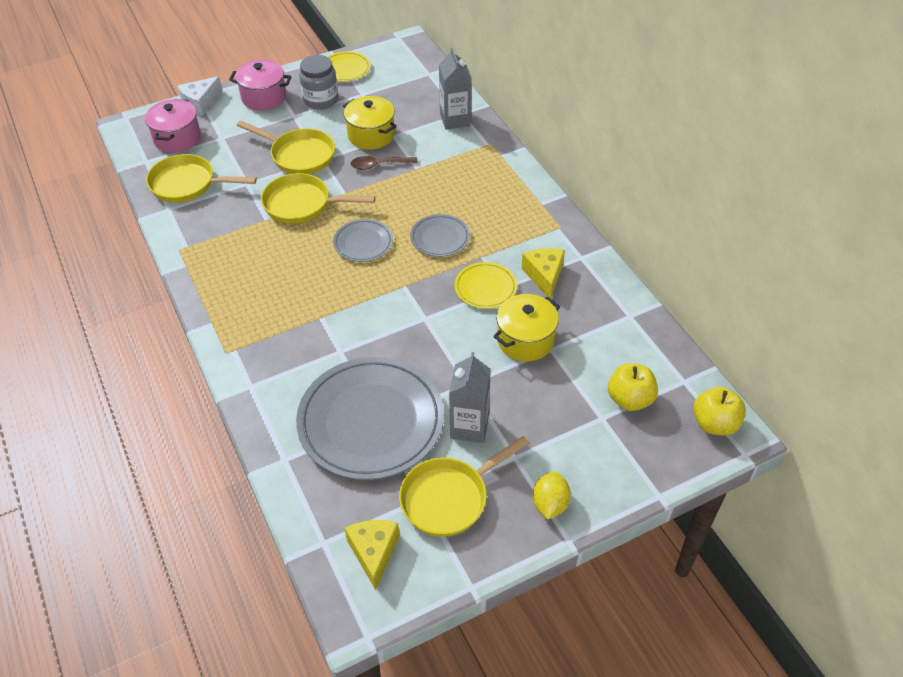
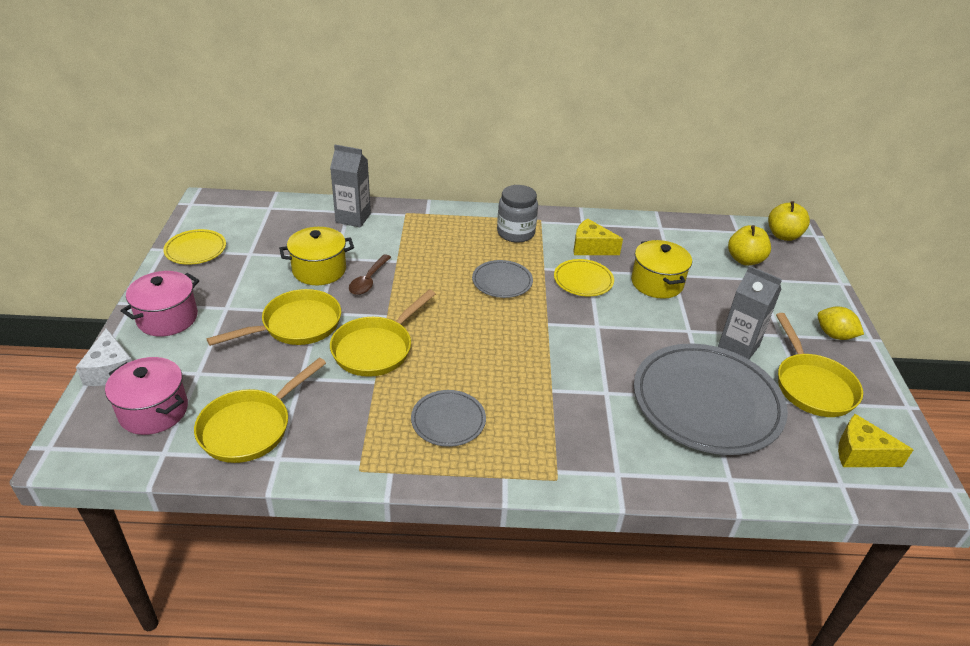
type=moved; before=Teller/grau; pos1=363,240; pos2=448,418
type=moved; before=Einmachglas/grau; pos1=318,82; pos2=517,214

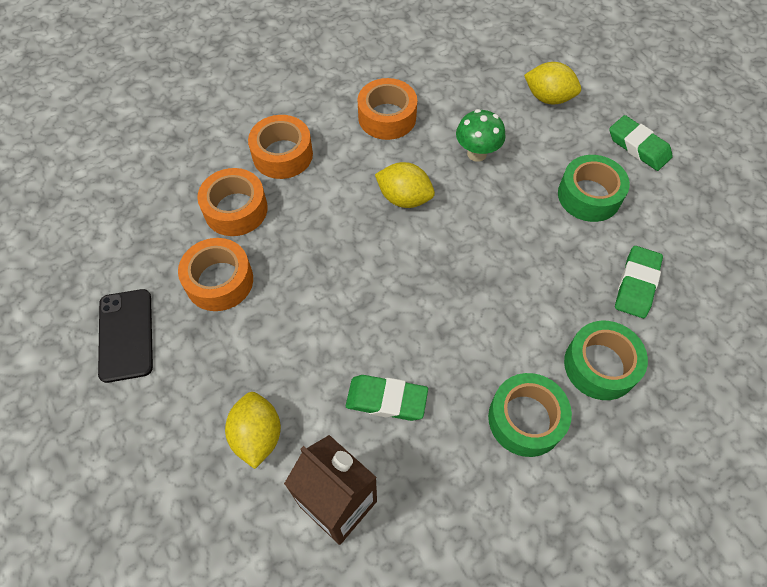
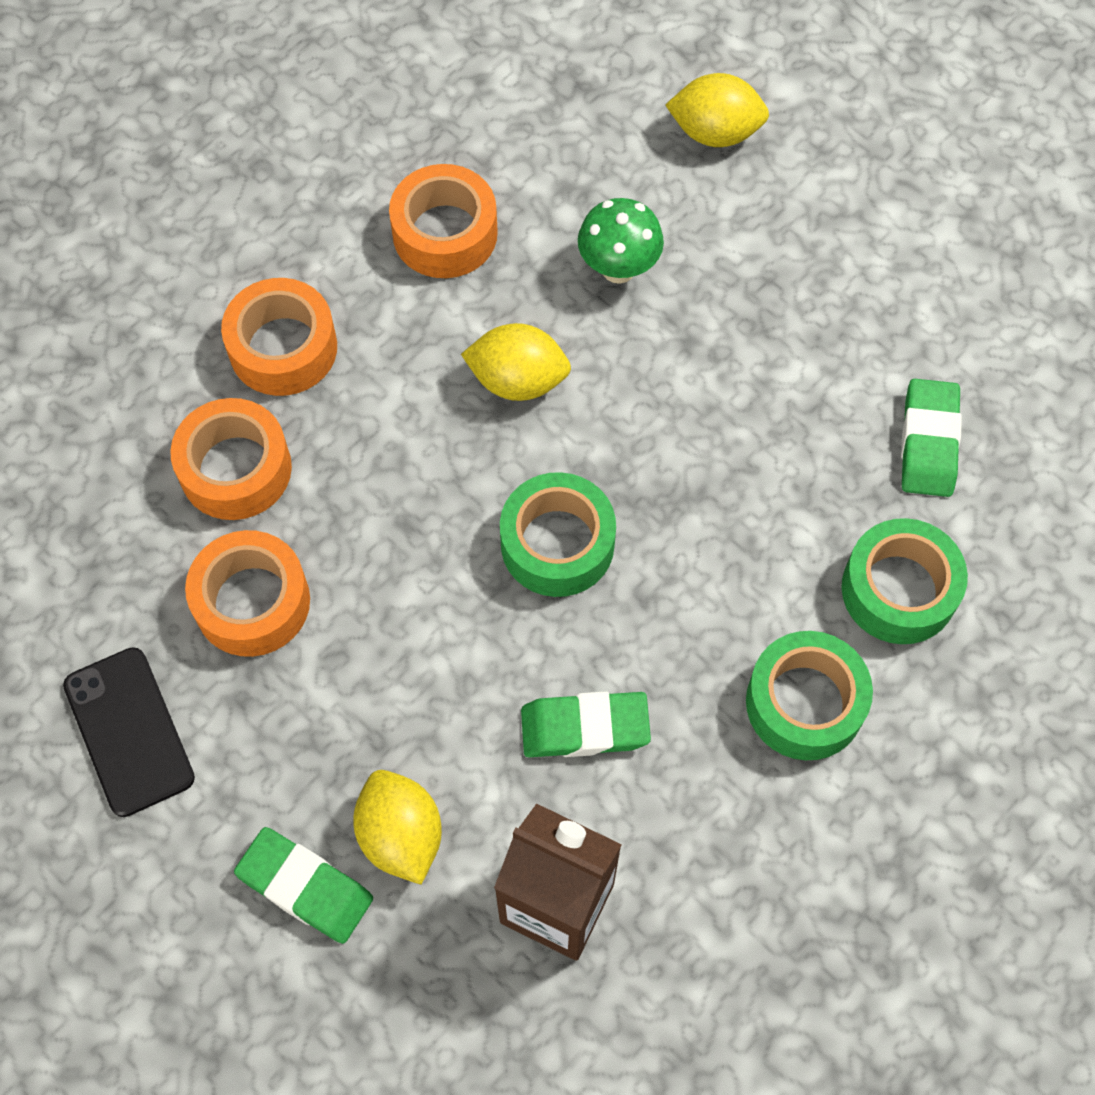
type=moved; before=Radiergummi/grün; pos1=641,143; pos2=303,885
type=moved; before=Klebeband/grün; pos1=594,188; pos2=558,534

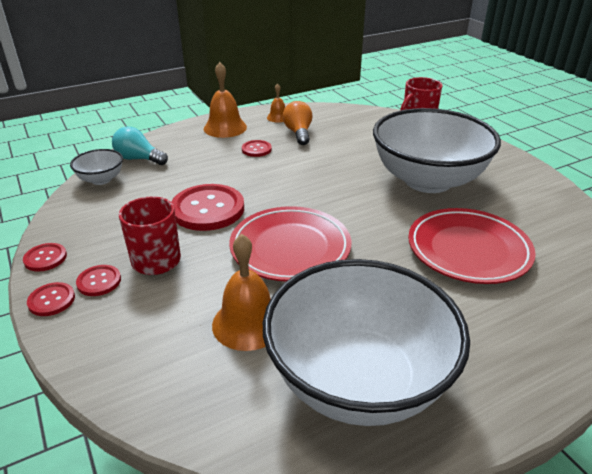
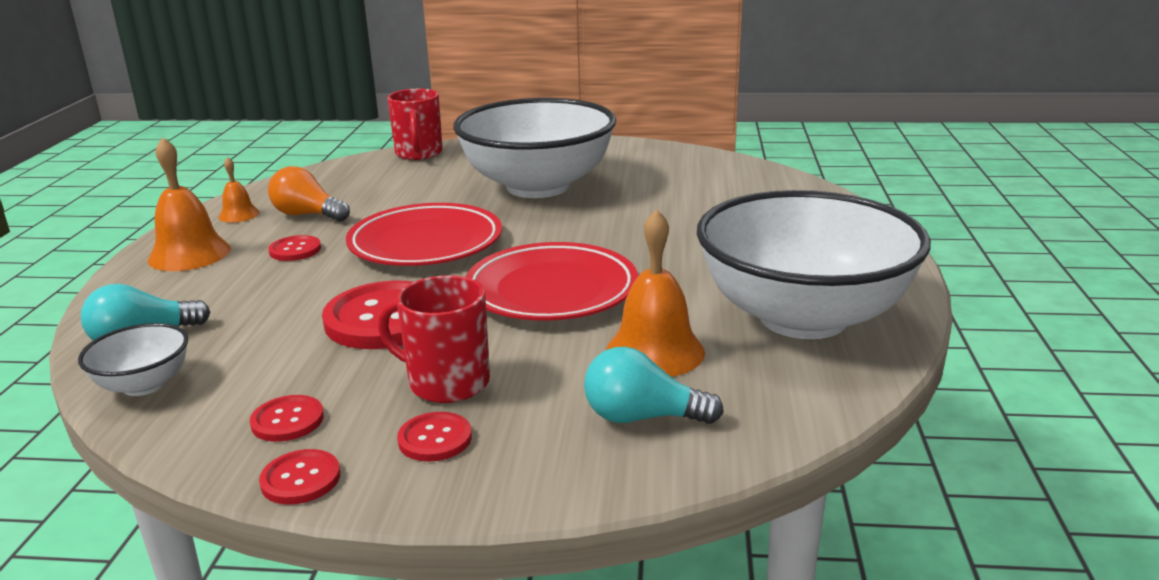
type=moved; before=Knopf/rot; pos1=51,299; pos2=287,418
type=moved; before=Teller/rot; pos1=472,246; pos2=424,234
type=added; after=Glühbirne/türkis; pos2=654,385

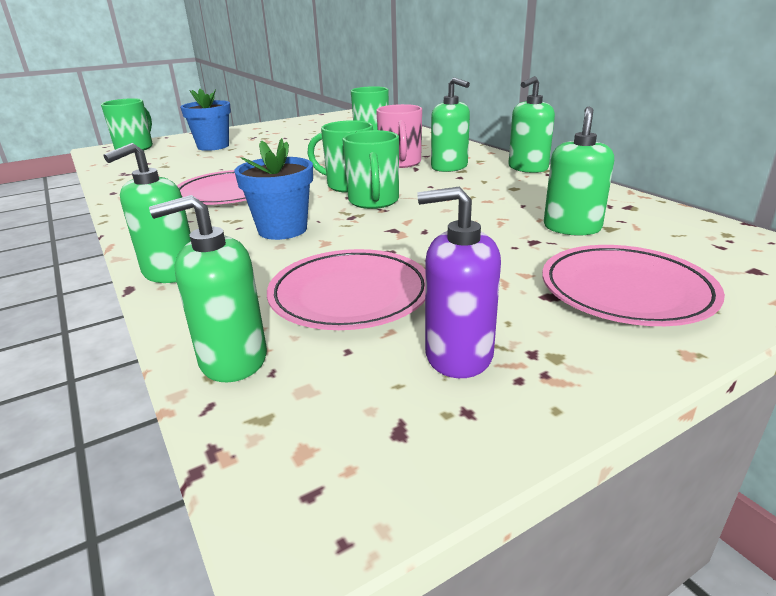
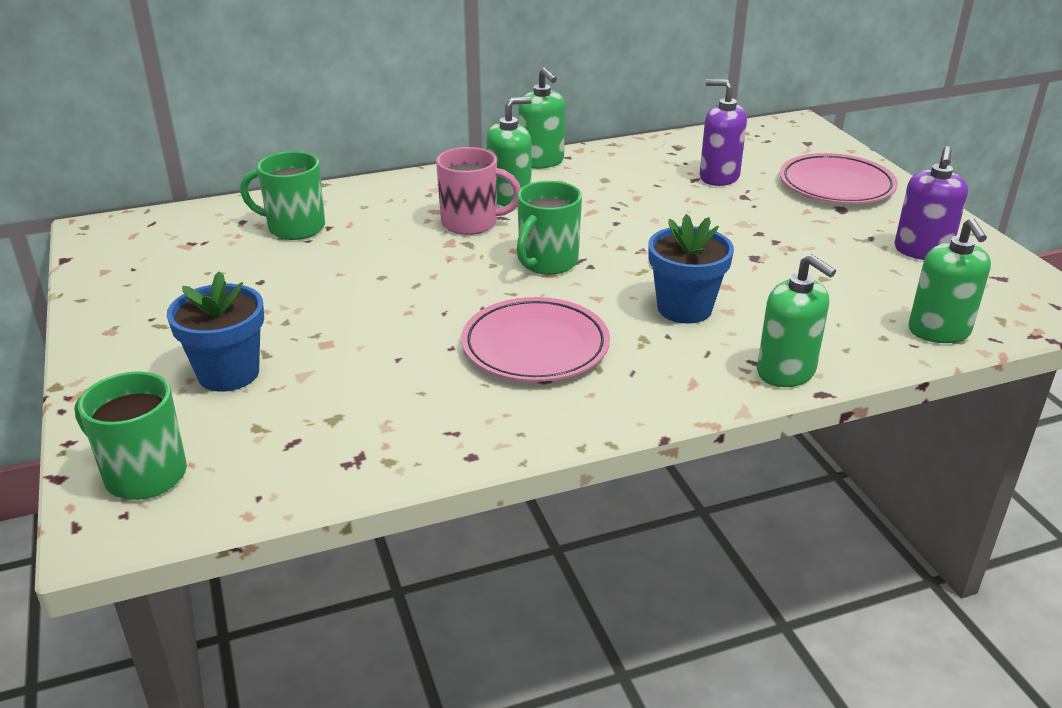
type=recoloured; before=Seifenspender/grün; after=Seifenspender/lila; pos1=579,171; pos2=723,132
type=removed; before=Teller/rosa; pos1=346,289
type=removed; before=Tasse/grün; pos1=370,169

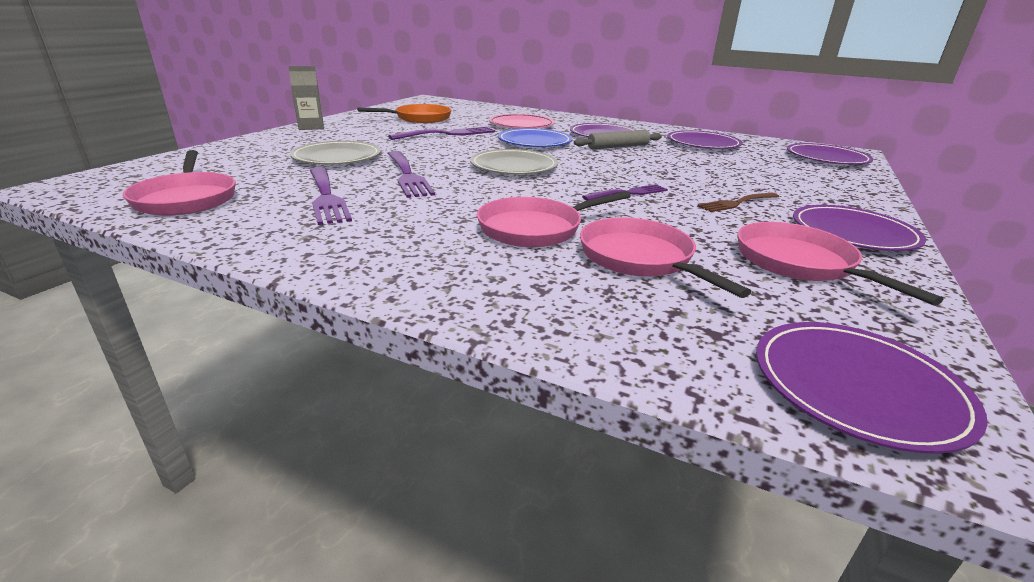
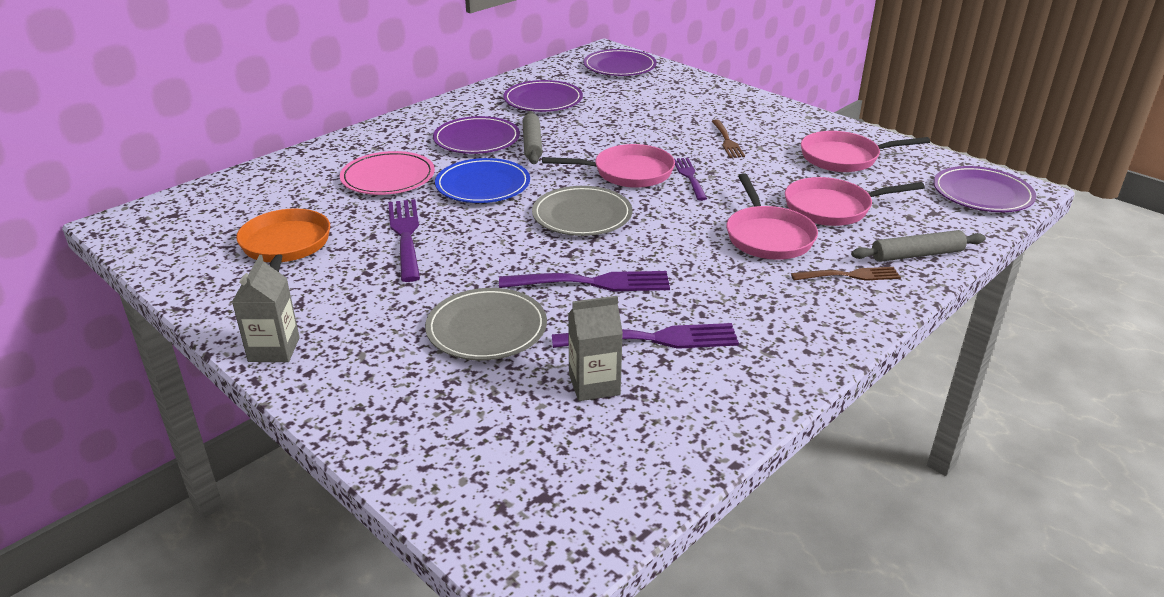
type=moved; before=Pfanne/rosa; pos1=179,183; pos2=608,166
type=added; after=Getränkekarton/grau; pos2=595,348
type=added; after=Gabel/braun; pos2=846,274
type=added; after=Nudelholz/grau; pos2=918,246
type=removed; before=Teller/lila; pos1=859,228

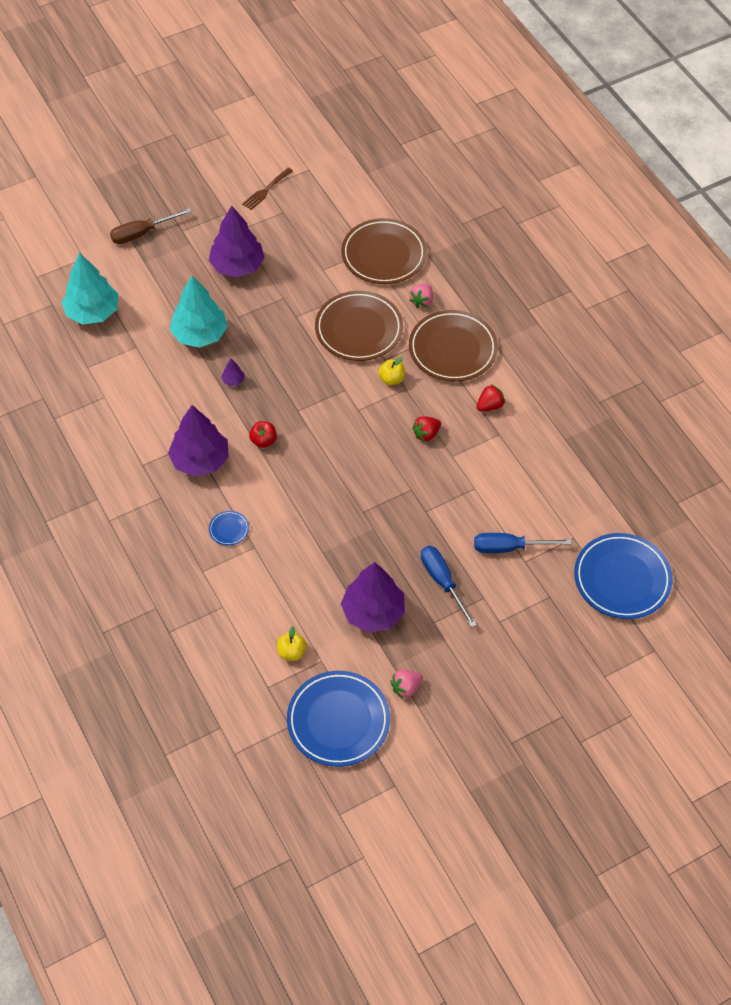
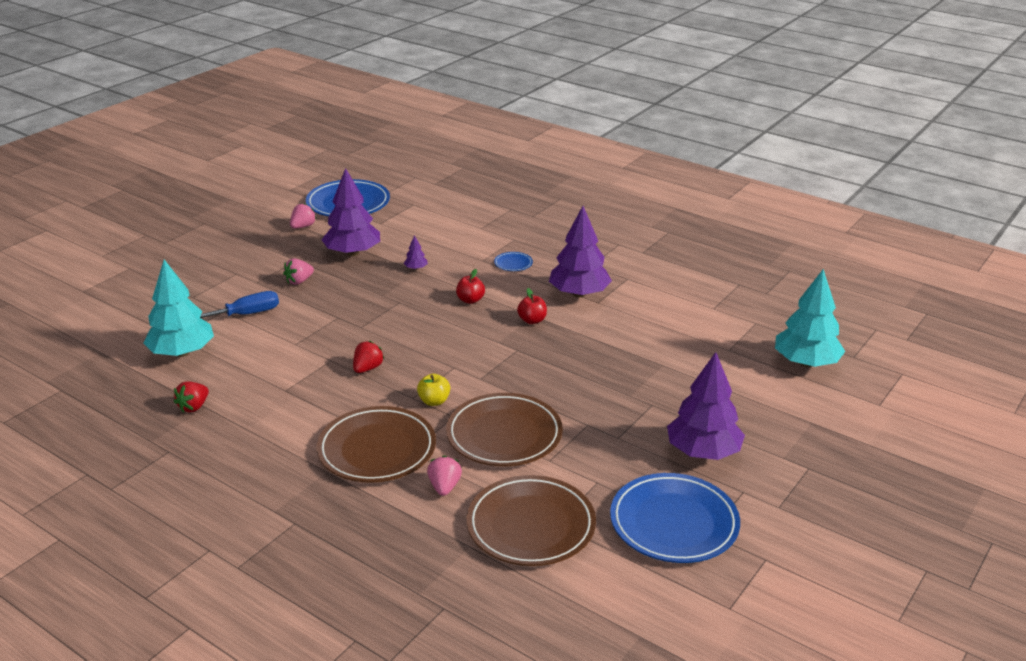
type=moved; before=Baum/türkis; pos1=199,312; pos2=178,308
type=moved; before=Erdbeere/rot; pos1=490,397; pos2=191,397
type=replaced; before=Schraubenzieher/blau; after=Erdbeere/rosa; pos1=449,587; pos2=298,271
type=moved; before=Baum/lila; pos1=232,372; pos2=416,252
type=added; after=Apfel/rot; pos2=470,286
type=moved; before=Teller/blau; pos1=623,576; pos2=675,518
type=removed; before=Schraubenzieher/braun; pos1=151,226
type=removed; before=Gabel/braun; pos1=267,188
type=removed; before=Apfel/gelb; pos1=292,643

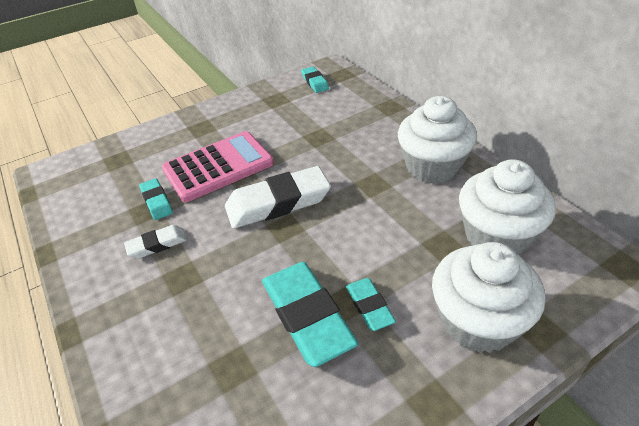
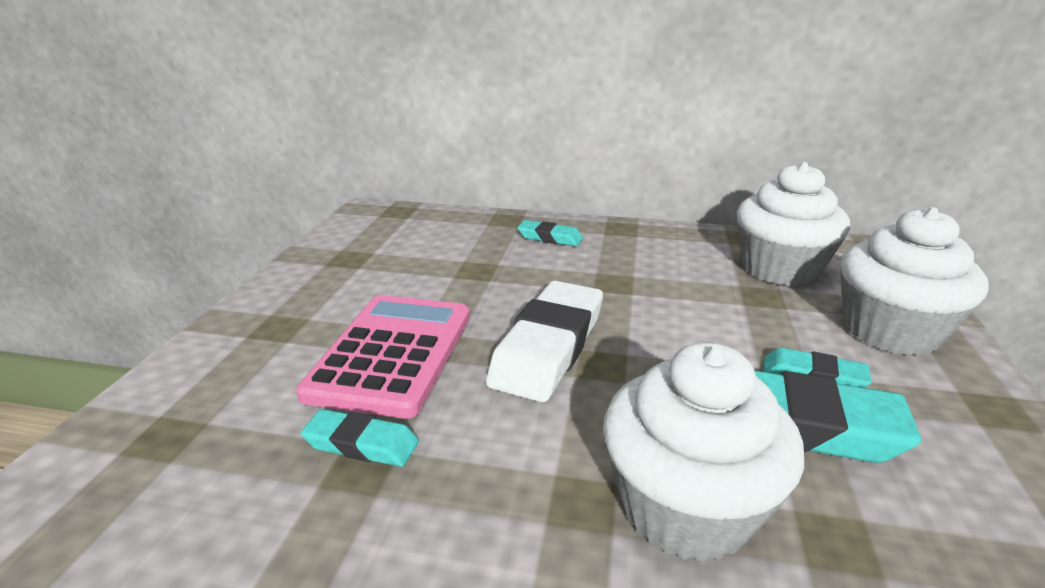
type=moved; before=Radiergummi/türkis; pos1=315,80; pos2=550,233
type=moved; before=Muffin/weiß; pos1=437,140; pos2=703,452
type=removed; before=Radiergummi/weiß; pos1=155,242

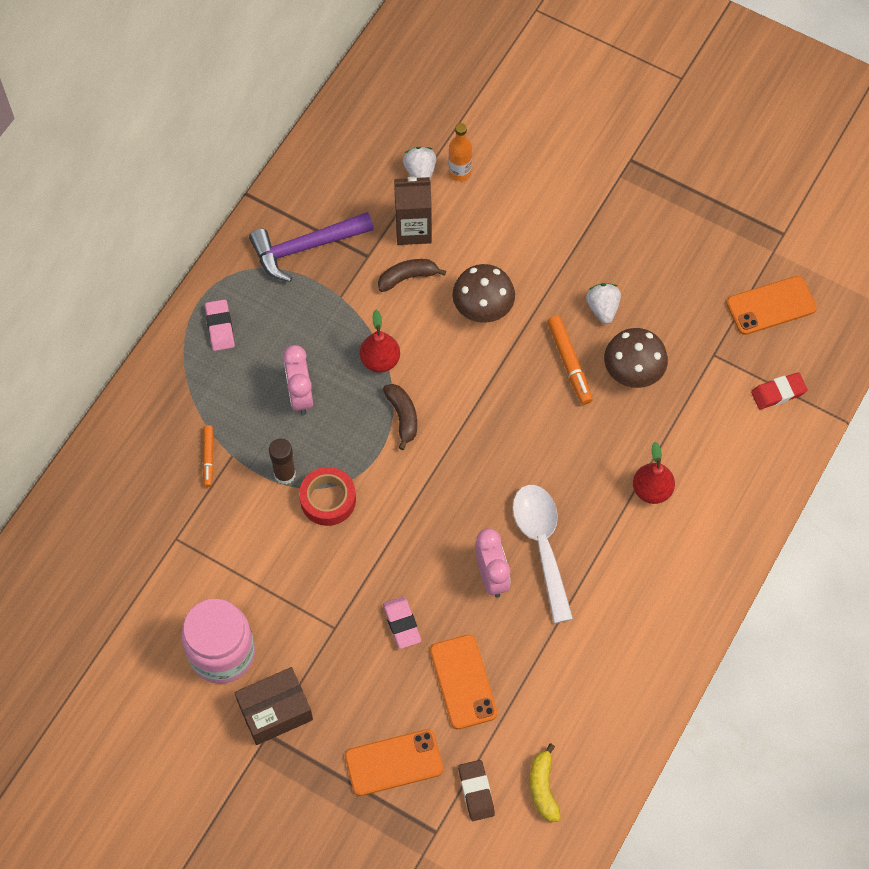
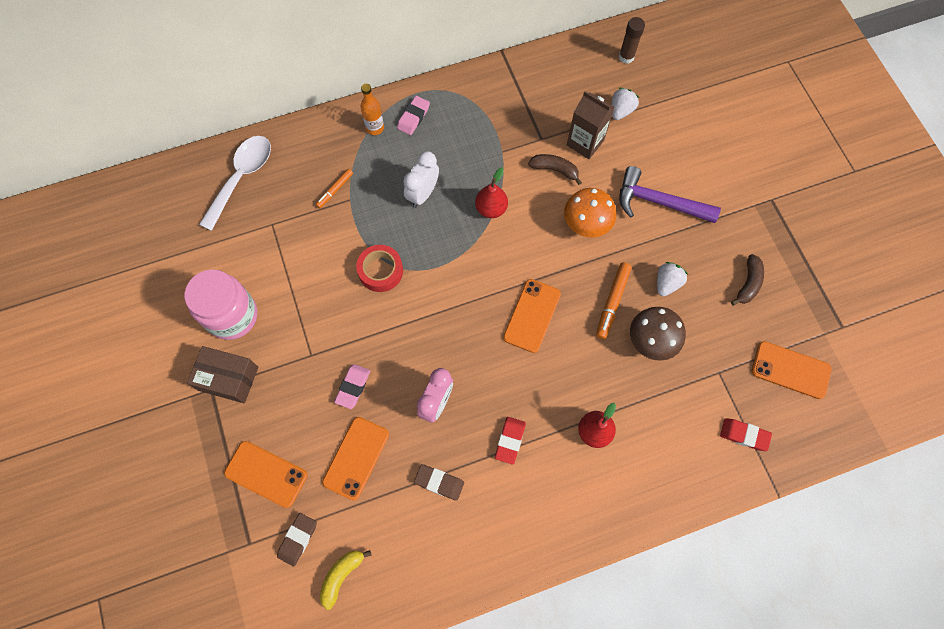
type=moved; before=Löffel/weiß; pos1=543,554; pos2=235,183
type=moved; before=Flasche/orange; pos1=460,152; pos2=372,109
type=recoloured; before=Wecker/rosa; after=Wecker/weiß; pos1=298,380; pos2=421,179
type=added; after=Radiergummi/braun; pos2=439,482
type=added; after=Radiergummi/rot; pos2=510,440
type=added; after=Handy/orange; pos2=532,316
type=recoloured; before=Pilz/braun; after=Pilz/orange; pos1=483,293; pos2=590,213
type=moved; before=Klebestift/braun; pos1=282,462; pos2=632,40
type=moved; before=Hammer/lila; pos1=311,247; pos2=670,194
type=moved; before=Banane/braun; pos1=400,417; pos2=747,280

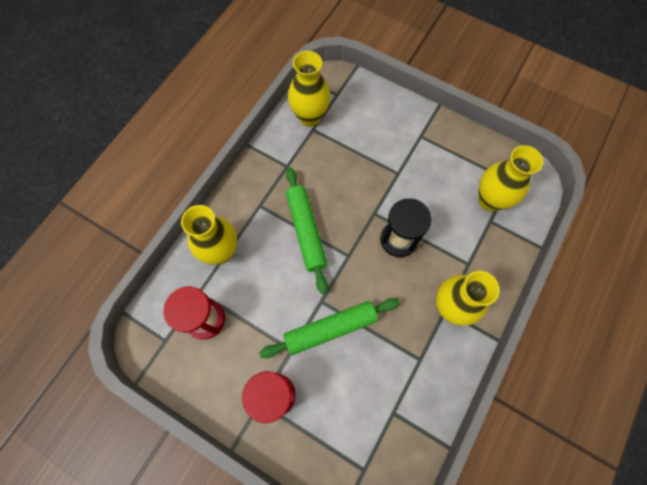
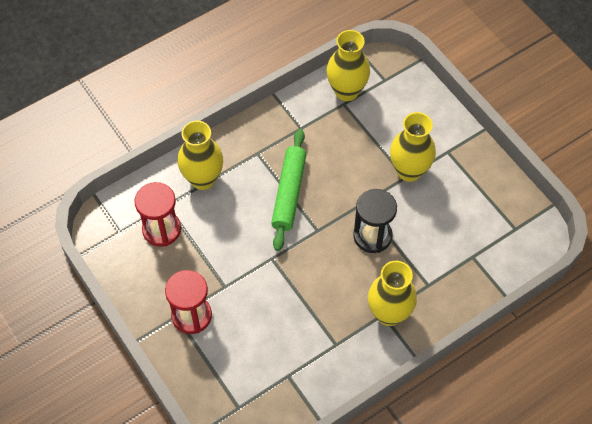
type=moved; before=Vase/gelb; pos1=510,178; pos2=413,147
type=removed; before=Nudelholz/grün; pos1=329,328

